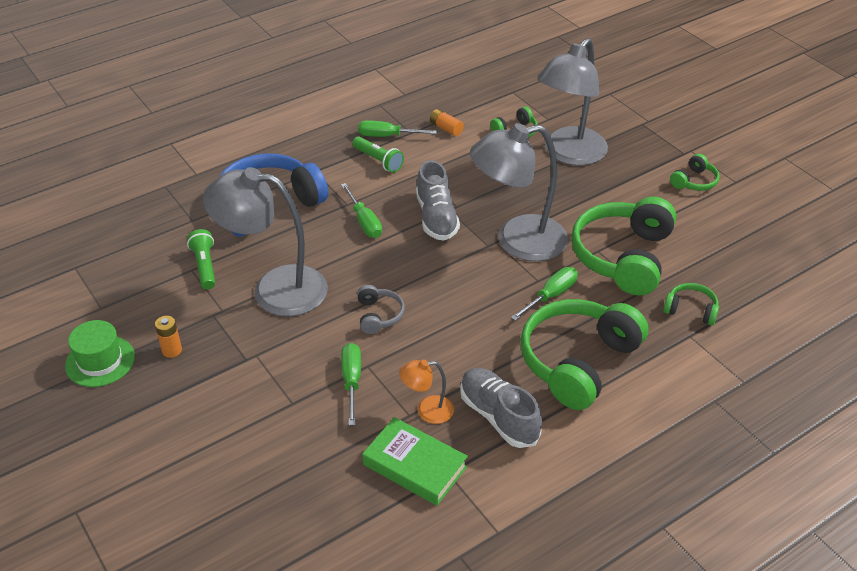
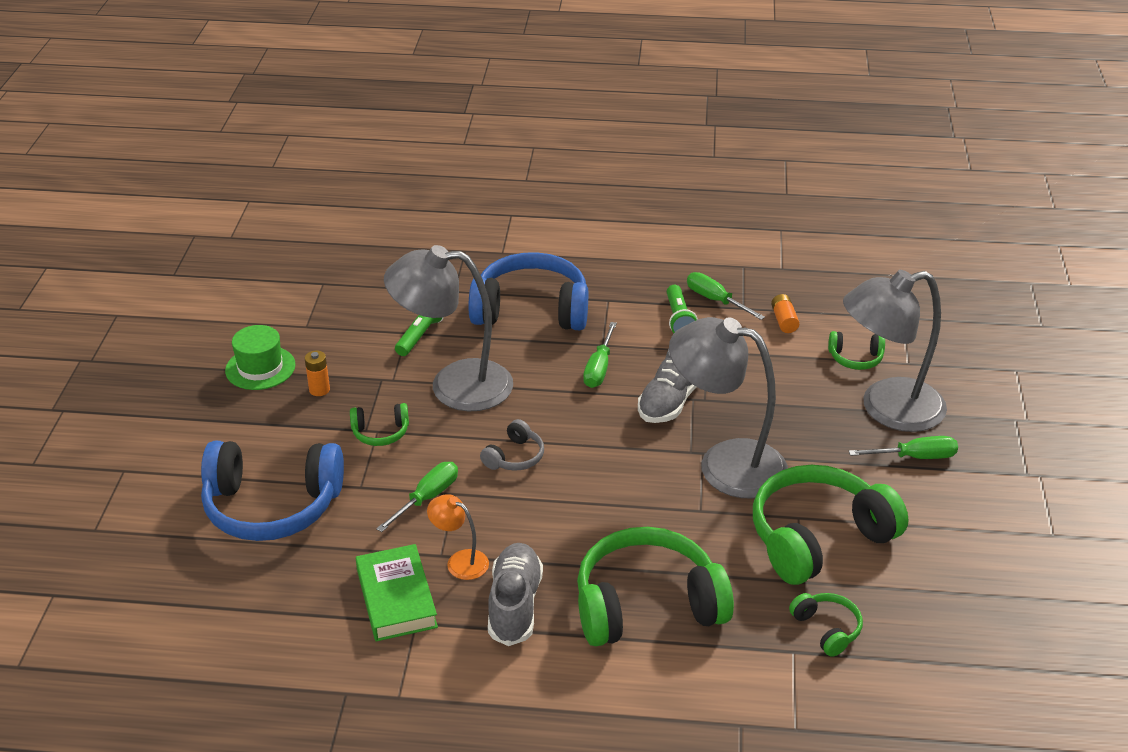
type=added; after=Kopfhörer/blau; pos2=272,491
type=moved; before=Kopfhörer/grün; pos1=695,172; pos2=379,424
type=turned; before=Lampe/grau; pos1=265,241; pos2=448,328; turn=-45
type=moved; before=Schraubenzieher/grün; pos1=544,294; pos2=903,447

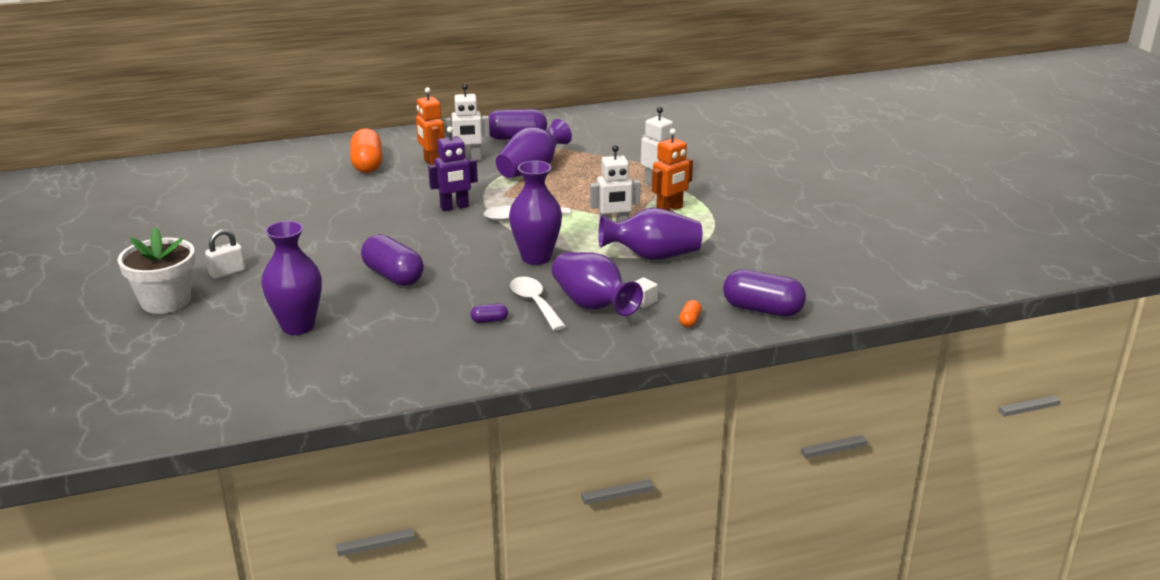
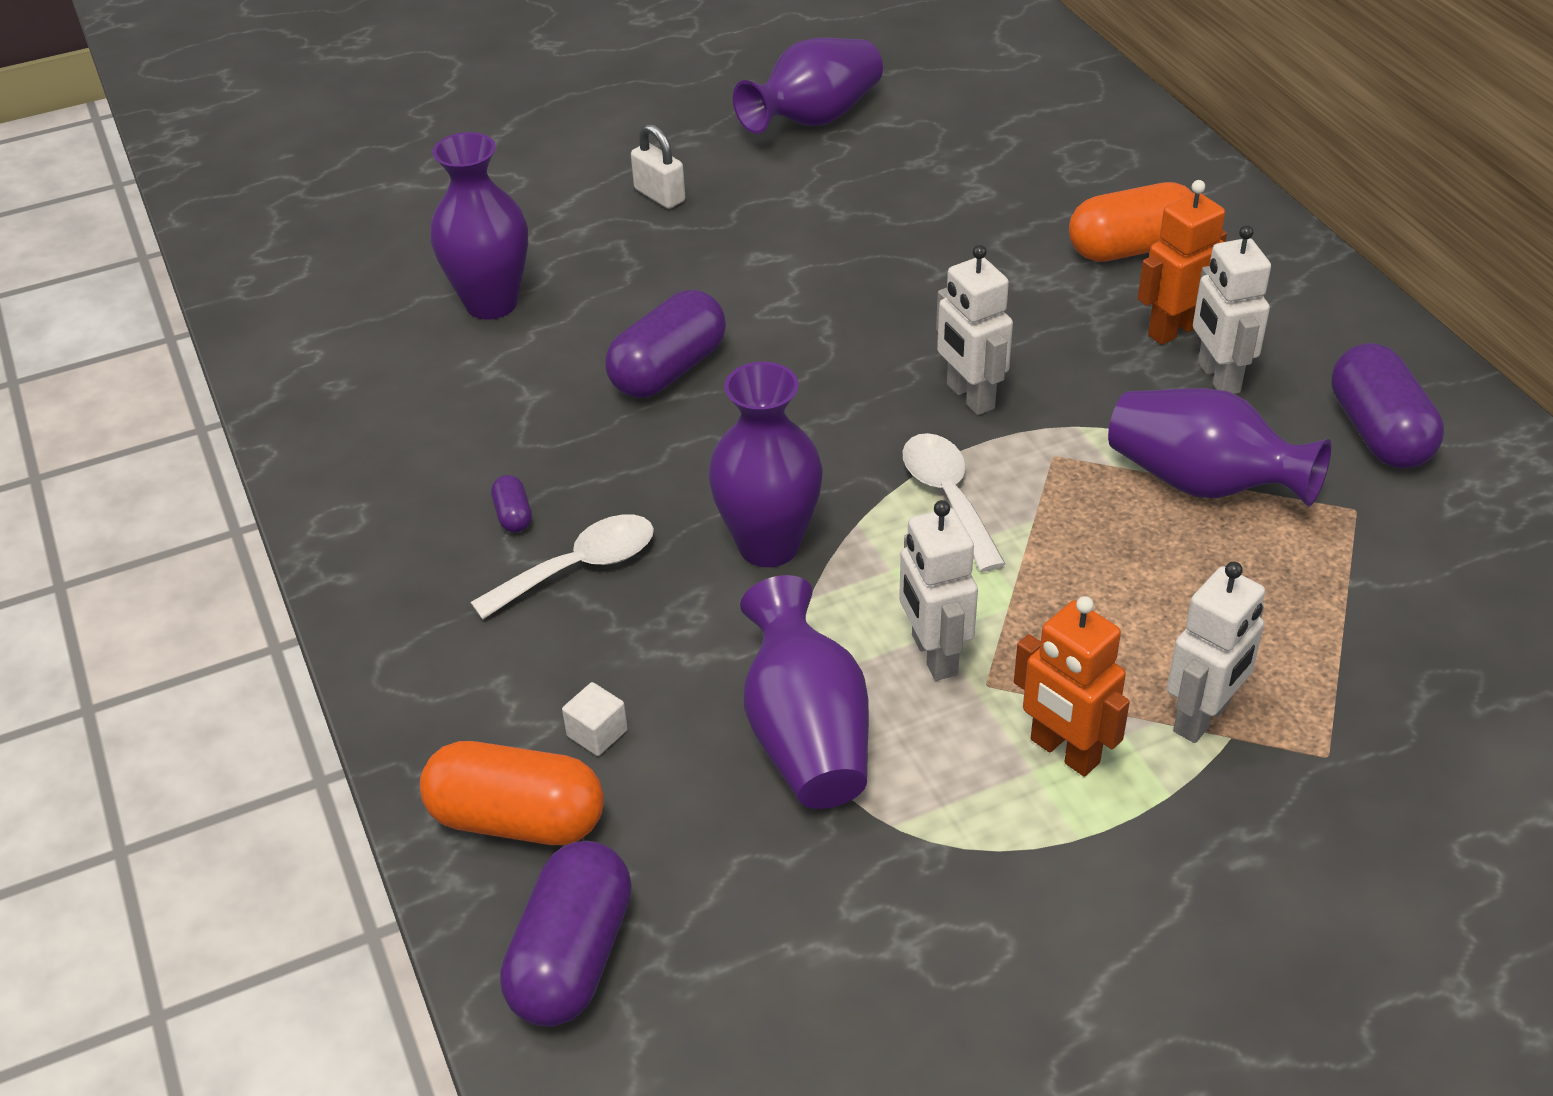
type=resized; before=Kapsel/orange; pos1=690,313; pos2=512,793; scale=2.24
type=moved; before=Vase/lila; pos1=597,284; pos2=808,86
type=recoloured; before=Roboter/lila; after=Roboter/weiß; pos1=453,169; pos2=974,330
type=removed; before=Blumentopf/weiß; pos1=156,270

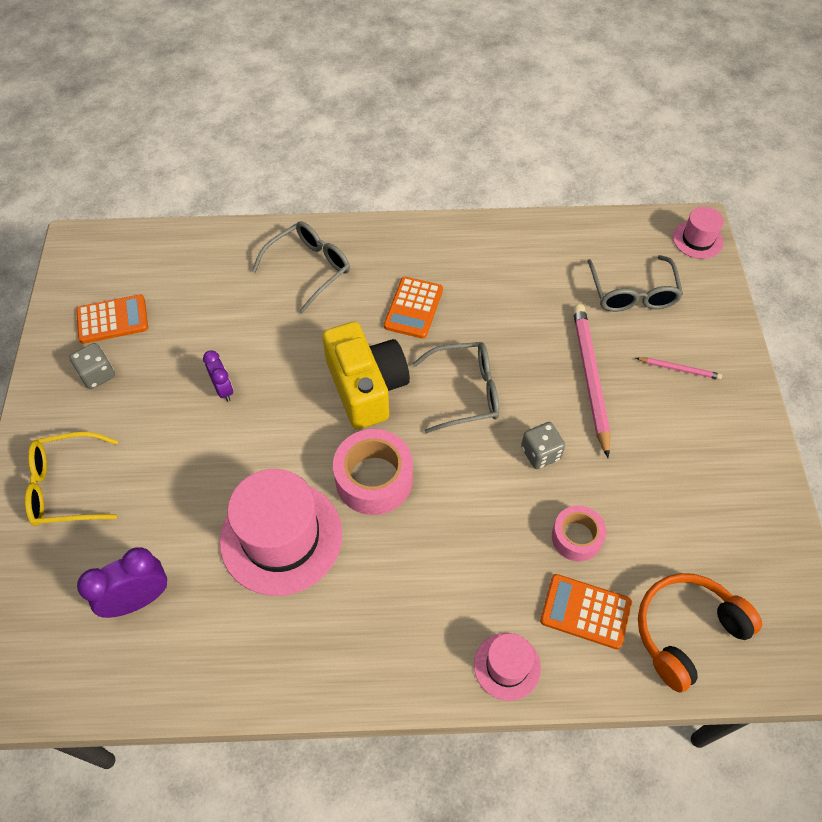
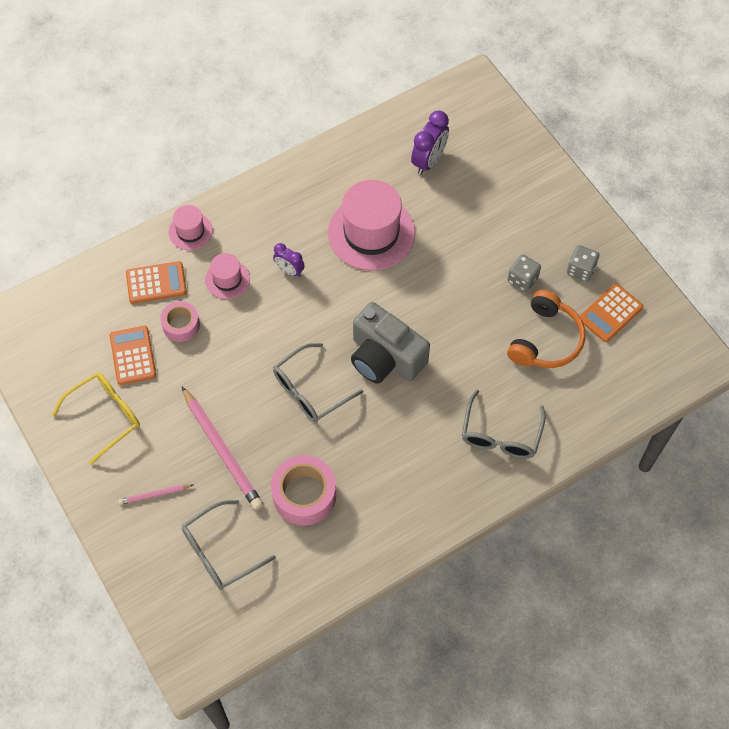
type=moved; before=Brille/gelb; pos1=71,479; pos2=96,418
type=moved; before=Taschenrechner/orange; pos1=413,308; pos2=133,355
type=turned; before=Brille/grau; pos1=635,283; pos2=229,545; turn=-90
type=moved; before=Hut/rosa; pos1=698,233; pos2=227,276
type=moved; before=Klebeband/rosa; pos1=373,472; pos2=303,490
type=moved; before=Wecker/lila; pos1=218,376; pos2=289,260
type=recoloured; before=Kamera/gelb; after=Kamera/grau; pos1=366,375; pos2=390,343
type=moved; before=Spielwürfel/grau; pos1=543,445; pos2=524,273
type=moved; before=Kopfhörer/orange; pos1=700,633; pos2=546,329

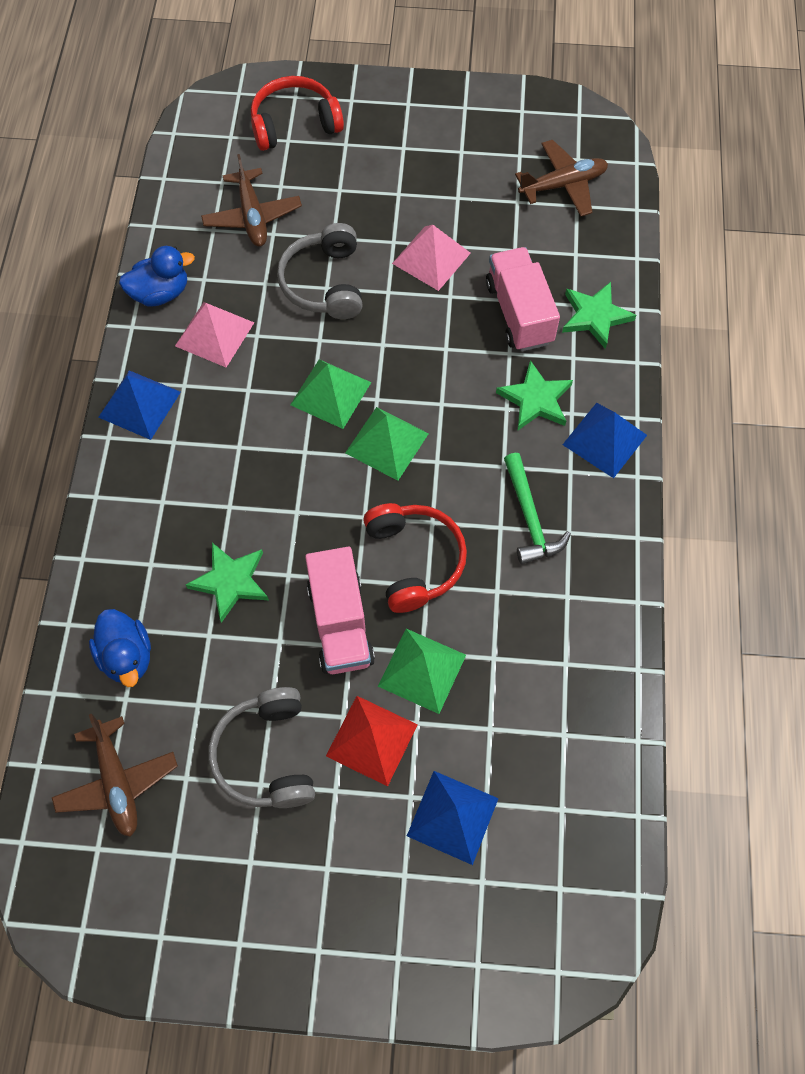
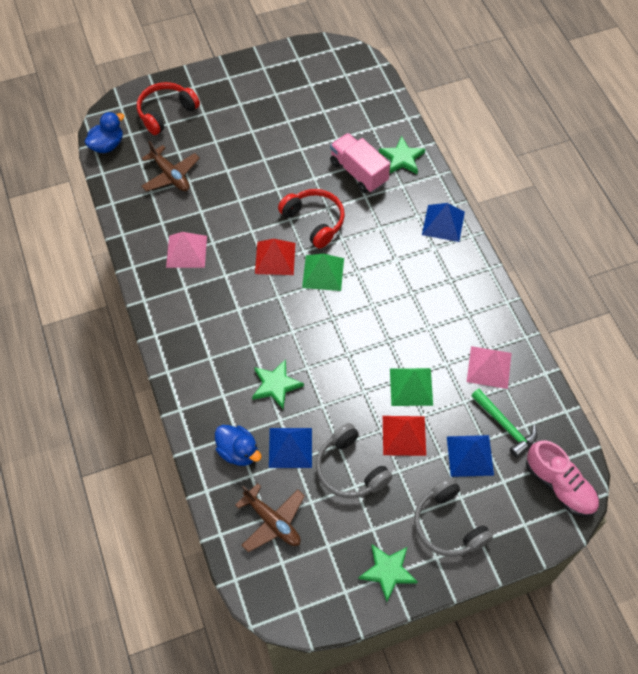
type=moved; before=Ente/blau; pos1=157,276; pos2=104,132
type=recoloured; before=Pyramide/grün; after=Pyramide/rot; pos1=330,394; pos2=275,257
type=moved; before=Pyramide/blau; pos1=139,405; pos2=290,448
type=moved; before=Kopfhörer/rot; pos1=415,558; pos2=311,219
type=moved; before=Stern/grün; pos1=534,395; pos2=388,573
type=moved; before=Kopfhörer/grau; pos1=320,271; pos2=453,517
type=moved; before=Pyramide/rosa; pos1=431,258; pos2=489,367
type=moved; before=Hammer/grün; pos1=537,508; pos2=504,423
type=added; after=Schuh/rosa; pos2=562,478
type=removed; before=Lastwagen/rosa; pos1=340,610
type=removed; before=Flugzeug/braun; pos1=561,178

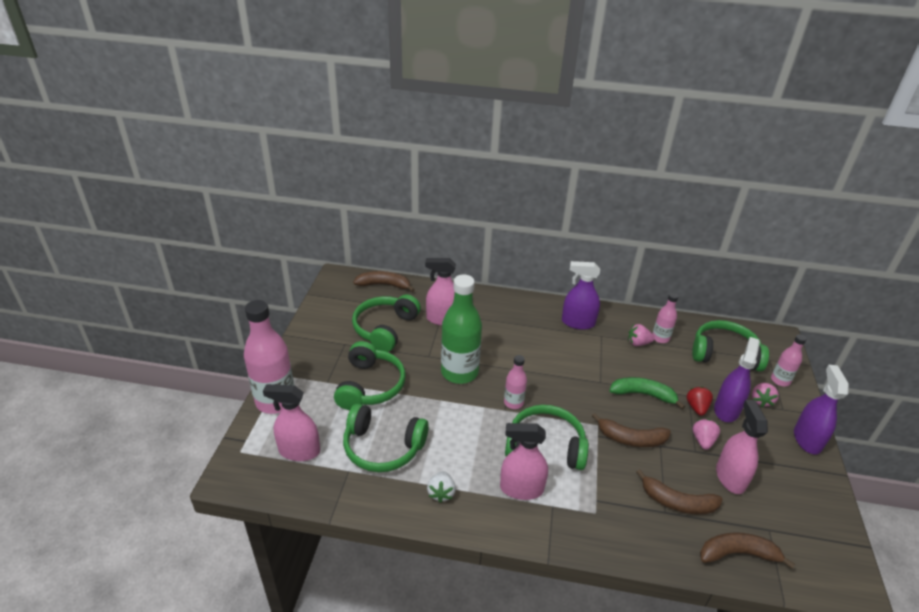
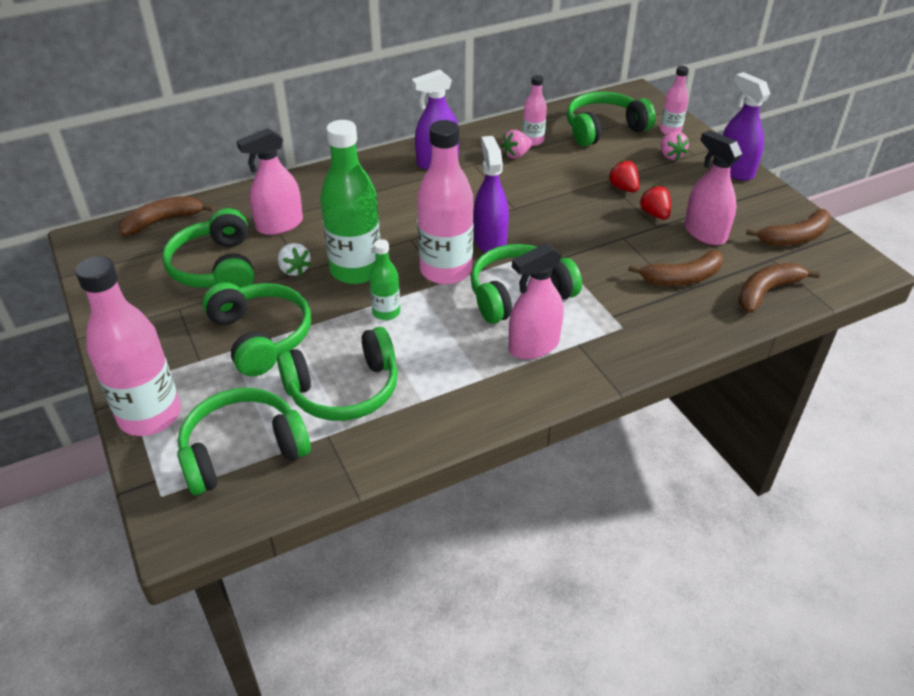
type=replaced; before=Sprühflasche/rosa; after=Kopfhörer/grün; pos1=291,422; pos2=244,441
type=moved; before=Erdbeere/weiß; pos1=441,487; pos2=294,259
type=added; after=Flasche/grün; pos2=384,279
type=resized; before=Flasche/rosa; pos1=515,382; pos2=445,202; scale=1.97
type=moved; before=Sprühflasche/lila; pos1=737,379; pos2=491,194
type=recoloured; before=Erdbeere/rosa; after=Erdbeere/rot; pos1=706,434; pos2=655,202
type=moved; before=Banane/braun; pos1=631,430; pos2=788,227
type=removed; before=Banane/grün; pos1=647,393

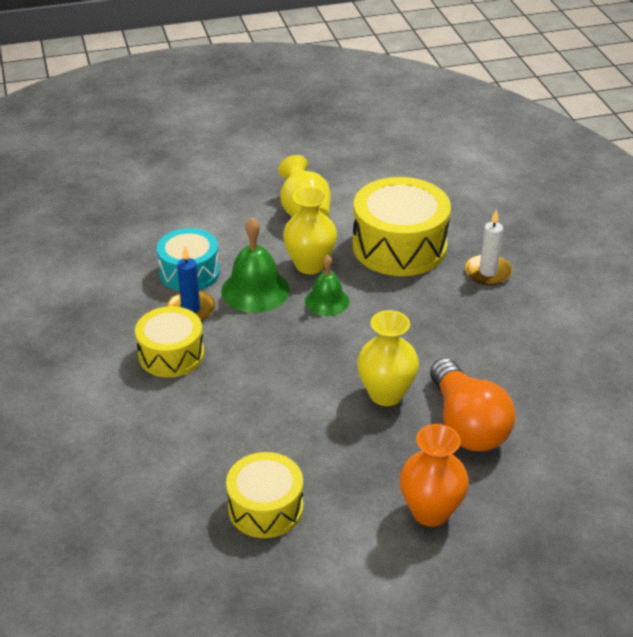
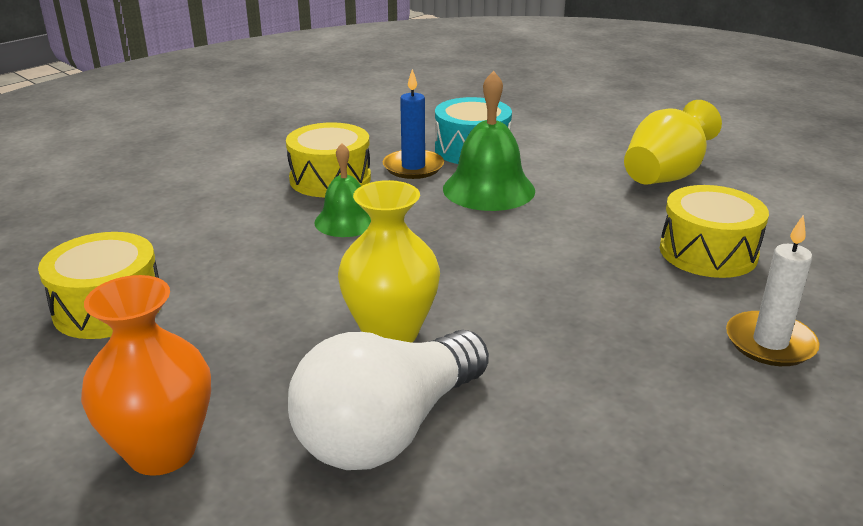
type=recoloured; before=Glühbirne/orange; after=Glühbirne/weiß; pos1=473,404; pos2=388,400
type=moved; before=Glocke/grün; pos1=327,285; pos2=342,190
type=resized; before=Trommel/gelb; pos1=402,226; pos2=714,231; scale=0.62
type=removed; before=Vase/gelb; pos1=310,230

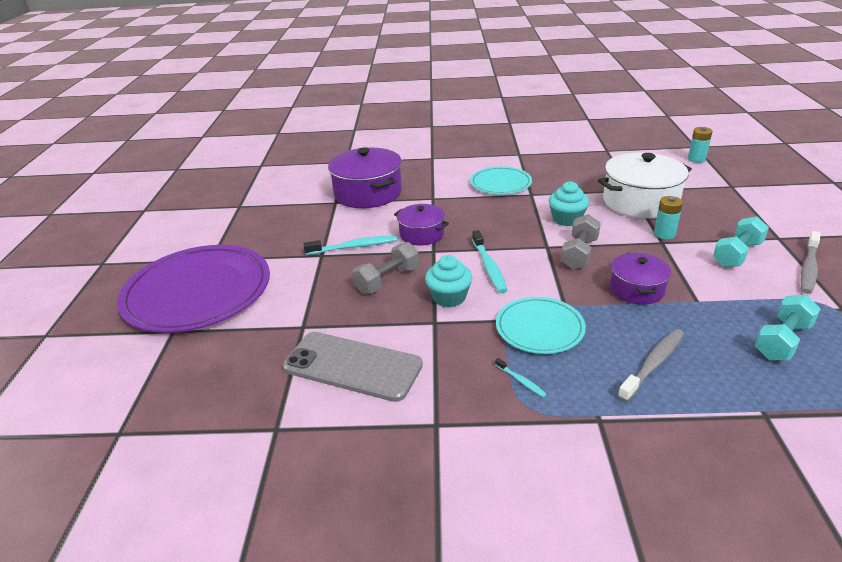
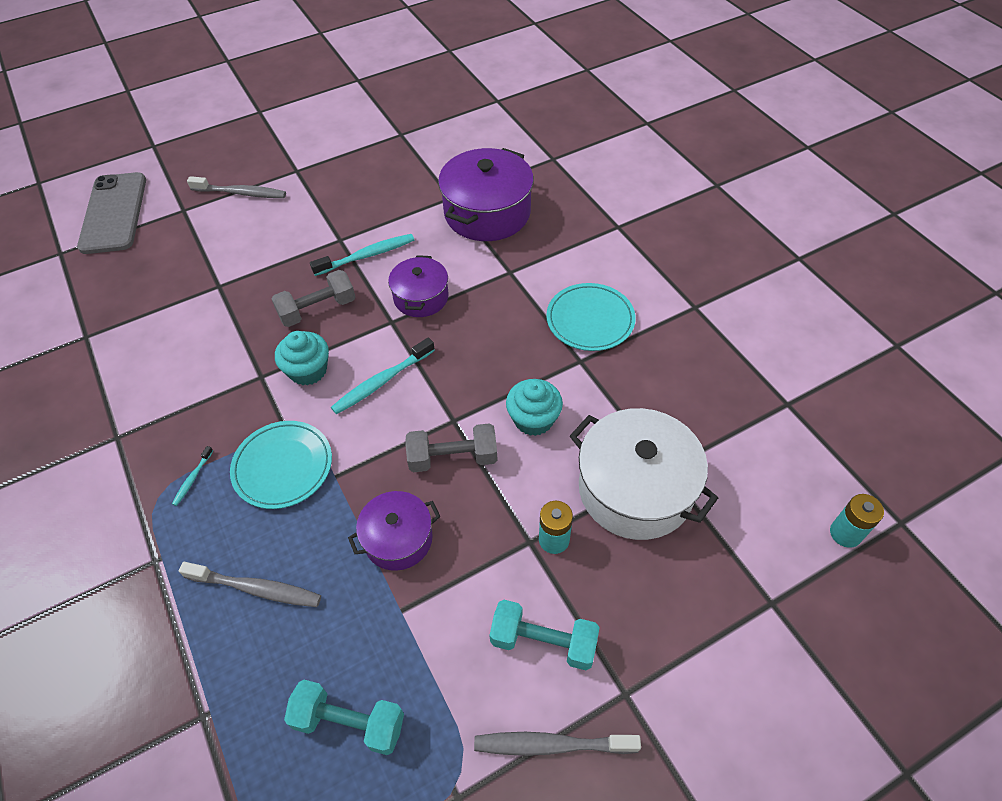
type=moved; before=Handy/grau; pos1=353,367; pos2=111,213
type=replaced; before=Teller/lila; after=Zahnbürste/grau; pos1=193,289; pos2=236,187
type=turned; before=Hantel/grau; pos1=385,268; pos2=313,298; turn=-45
type=turned; before=Zahnbürste/türkis; pos1=350,245; pos2=362,255; turn=-75

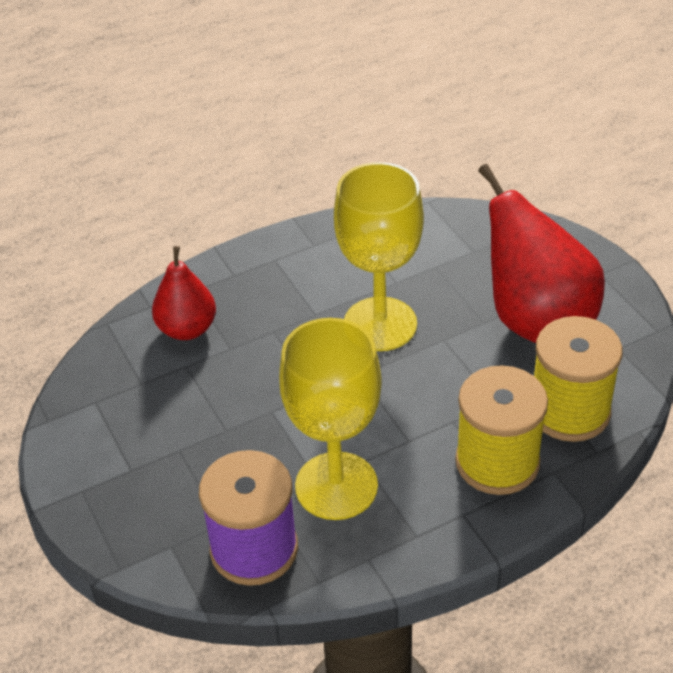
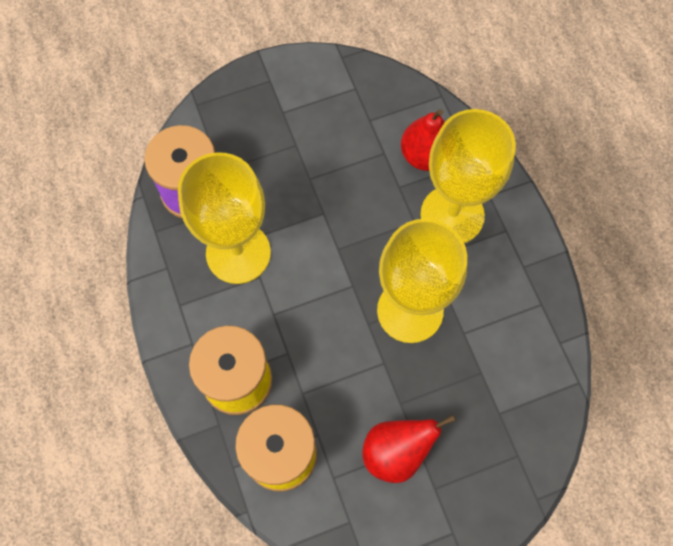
type=resized; before=Birne/rot; pos1=541,253; pos2=409,449; scale=0.58
type=added; after=Kelch/gelb; pos2=468,176

